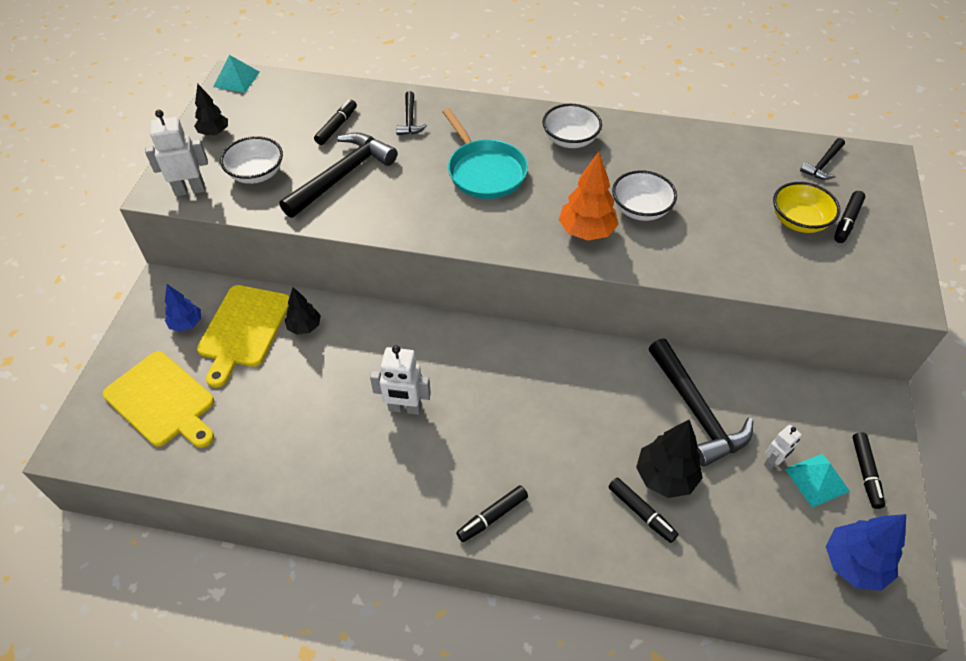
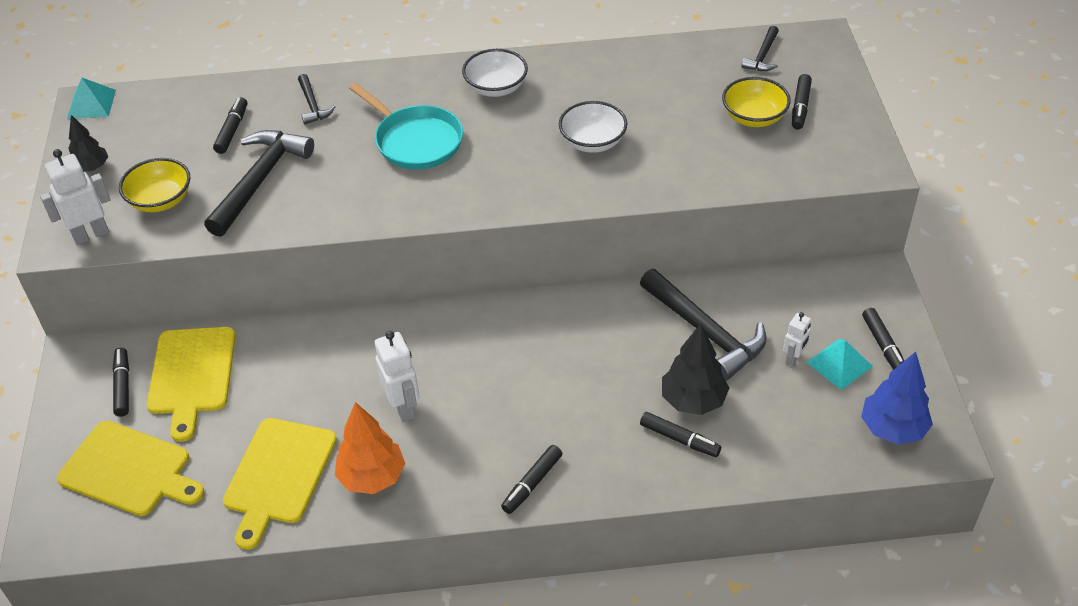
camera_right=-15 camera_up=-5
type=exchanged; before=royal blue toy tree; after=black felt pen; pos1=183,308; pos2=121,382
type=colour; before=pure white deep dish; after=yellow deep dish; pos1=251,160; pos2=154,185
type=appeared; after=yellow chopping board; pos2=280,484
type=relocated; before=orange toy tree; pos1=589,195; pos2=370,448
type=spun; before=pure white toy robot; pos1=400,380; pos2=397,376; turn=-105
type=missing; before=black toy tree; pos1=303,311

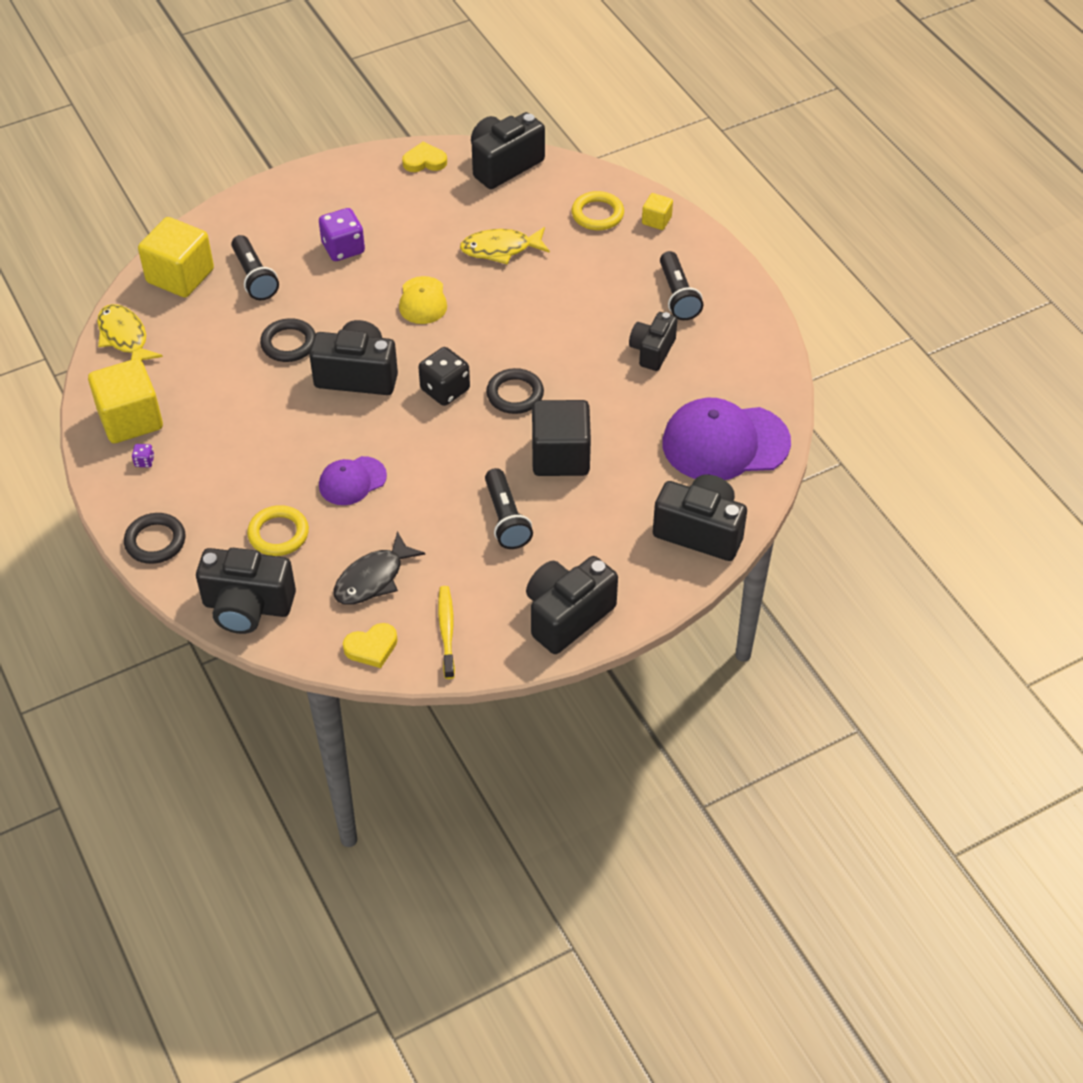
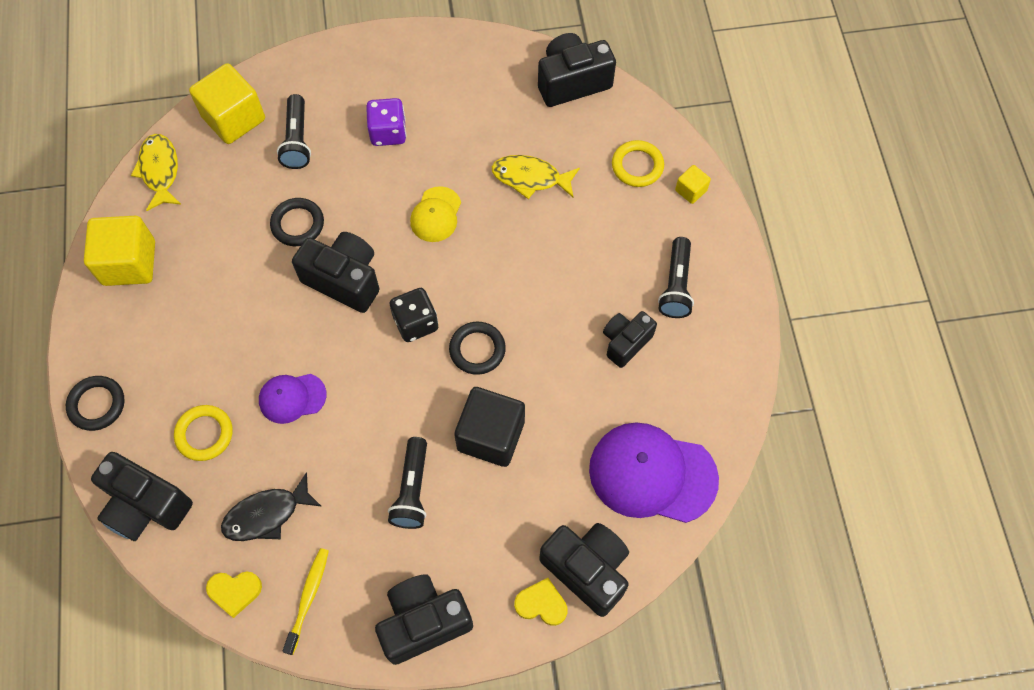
camera_right=20 camera_up=15
type=relocated; before=yellow heart; pos1=424,157; pos2=541,602
type=missing; before=royal purple game die; pos1=143,455

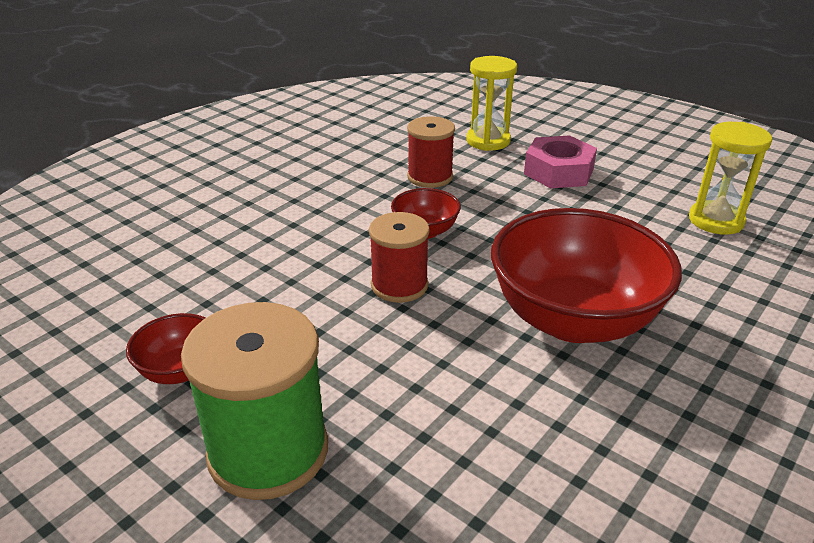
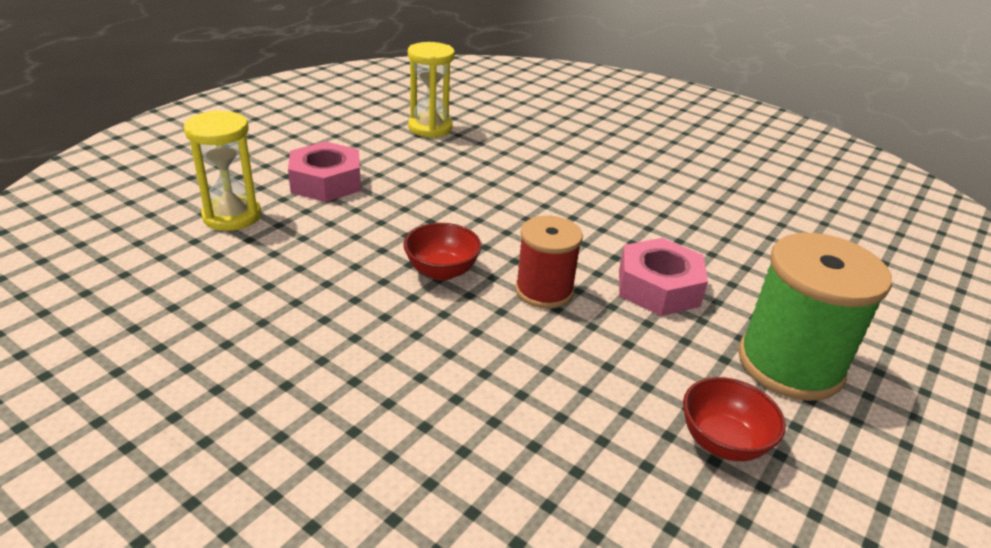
camera_right=-95 camera_up=0
type=appeared; after=pink hexagon nut; pos2=663,277
type=missing; before=red spool; pos1=431,152
type=missing; before=red deep dish; pos1=586,275

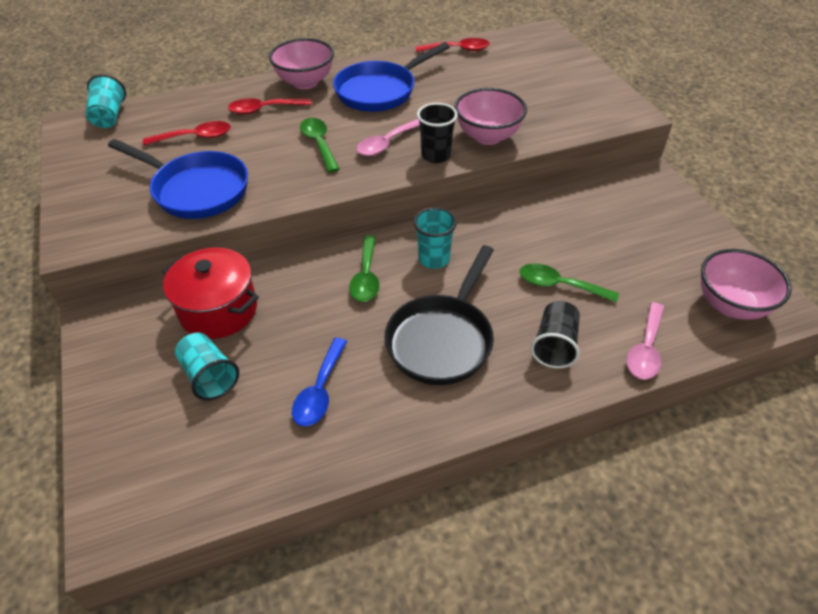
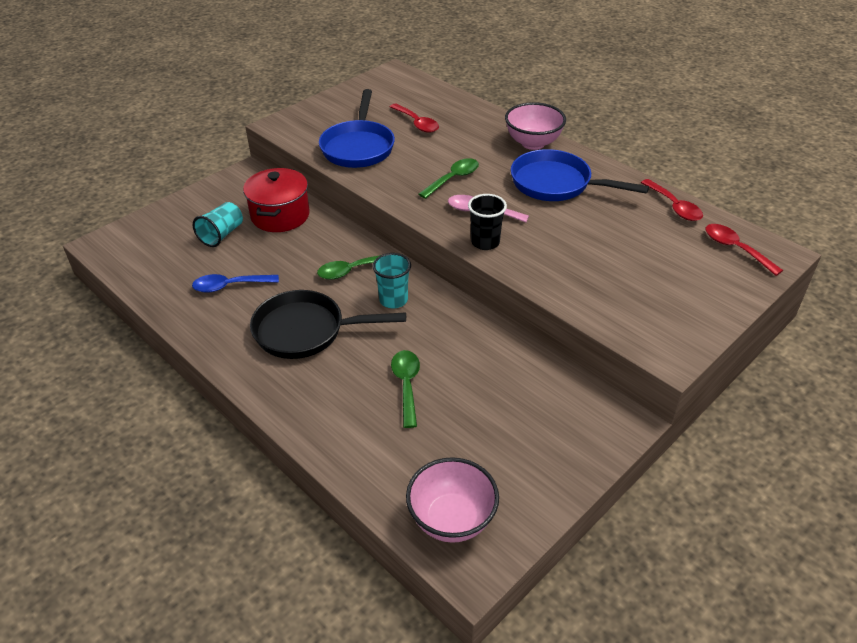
camera_right=65 camera_up=-5
type=relocated; before=red teaspoon; pos1=270,106; pos2=744,250
type=missing; before=teal beaker; pos1=105,101
type=missing; before=pink deep dish; pos1=490,116
type=missing; before=black beaker; pos1=555,335
type=missing; before=pink teaspoon; pos1=645,341

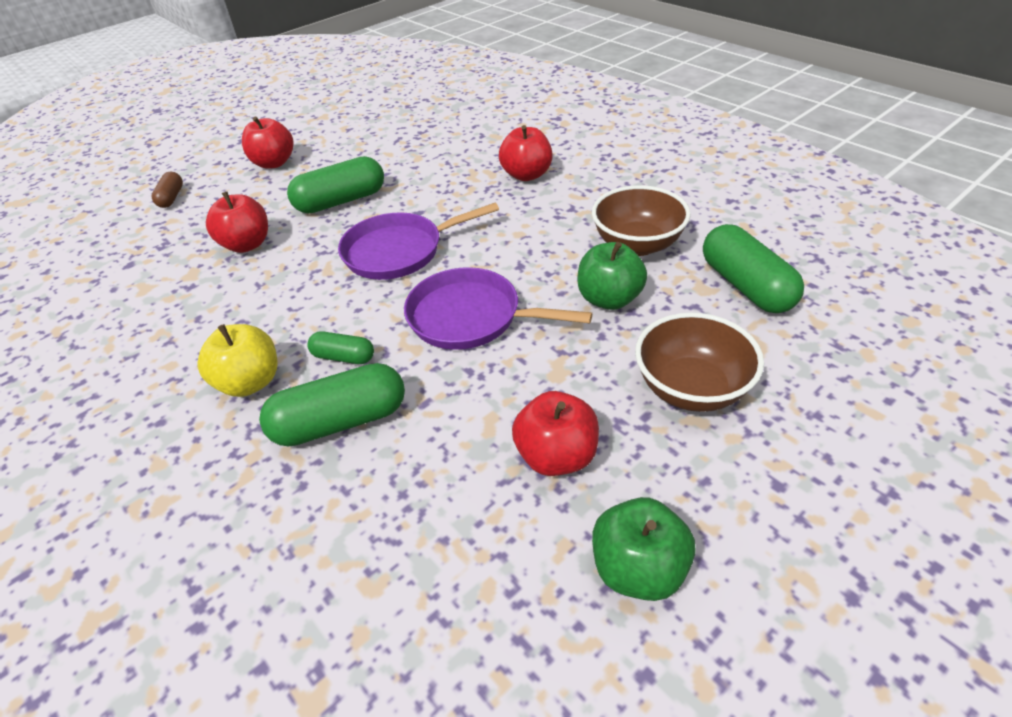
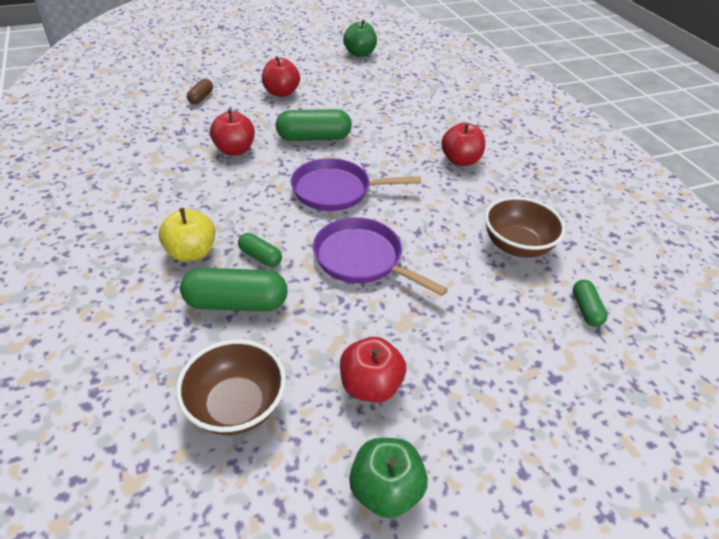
camera_right=15 camera_up=0
type=relocated; before=dark brown deep dish; pos1=699,362; pos2=231,387
type=relocated; before=emerald apple; pos1=612,276; pos2=360,38
type=size; before=emerald capsule; pos1=753,268; pos2=590,303; scale=0.54

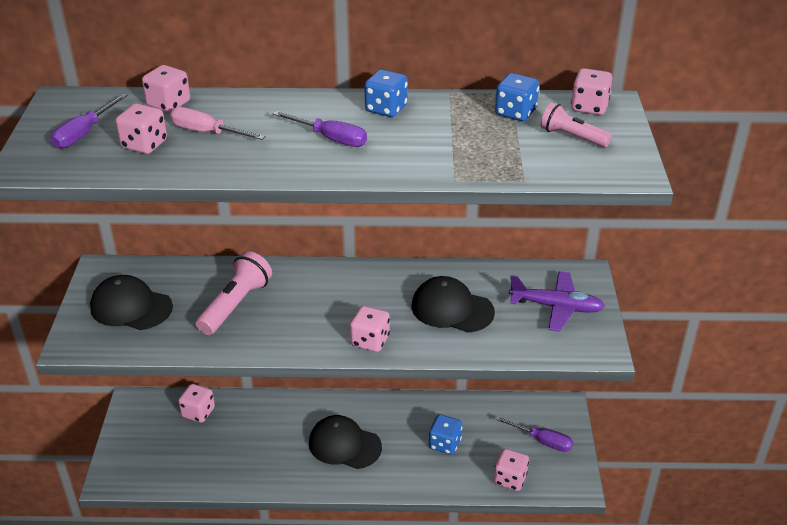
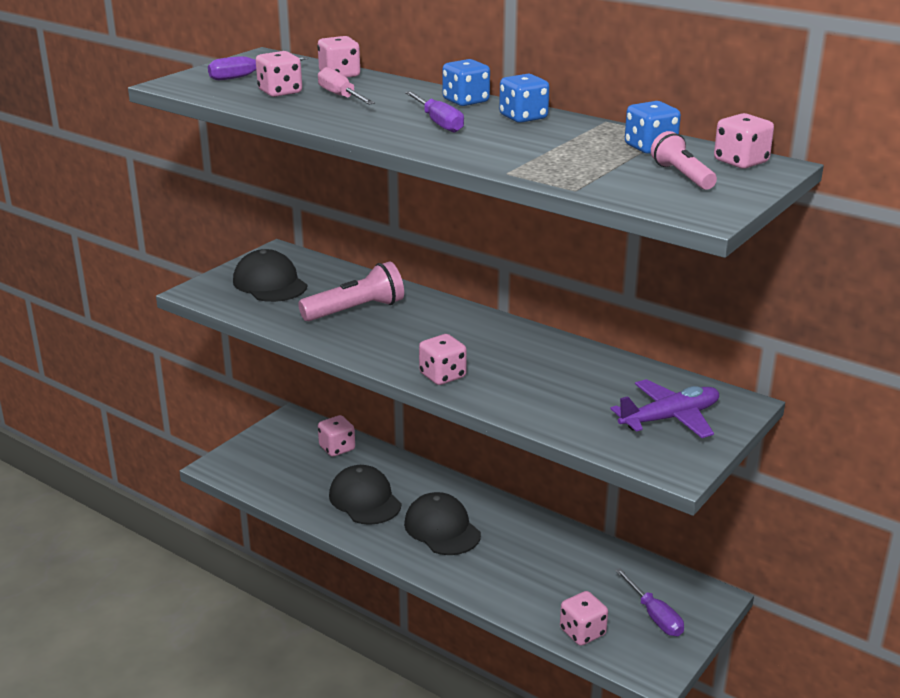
camera_right=35 camera_up=-10
type=relocated; before=black cap; pos1=453,304; pos2=365,495
type=relocated; before=royal blue game die; pos1=445,434; pos2=466,82
type=spun; before=royal purple aeroplane; pos1=557,301; pos2=664,408; turn=-75

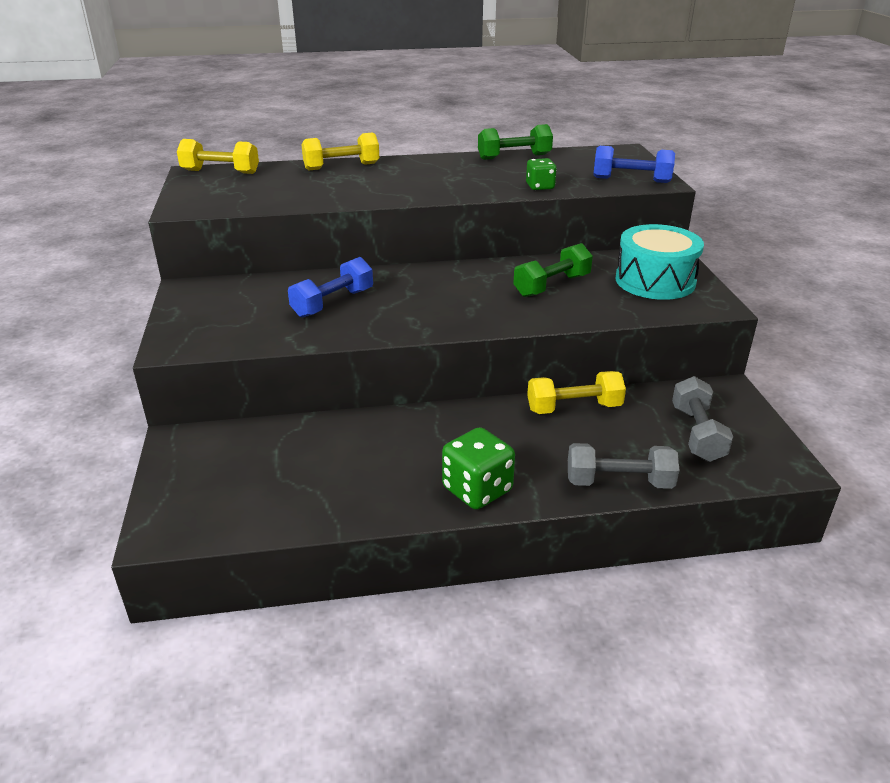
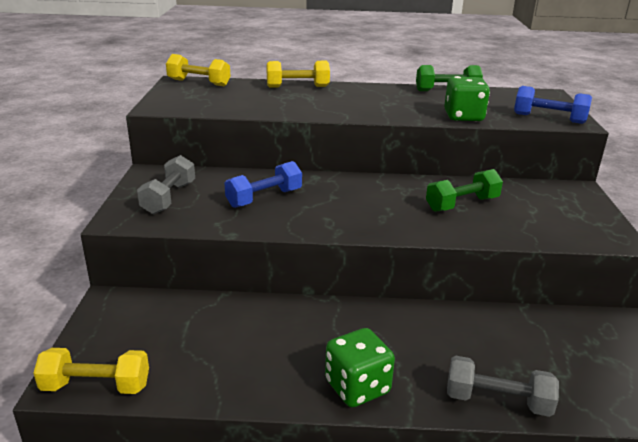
camera_right=10 camera_up=-5
type=relocated; before=yellow free weight; pos1=576,392; pos2=91,371
type=relocated; before=grey free weight; pos1=702,419; pos2=166,184
type=size; before=emerald game die; pos1=541,174; pos2=467,98; scale=1.63
type=missing; before=teal snare drum; pos1=660,262

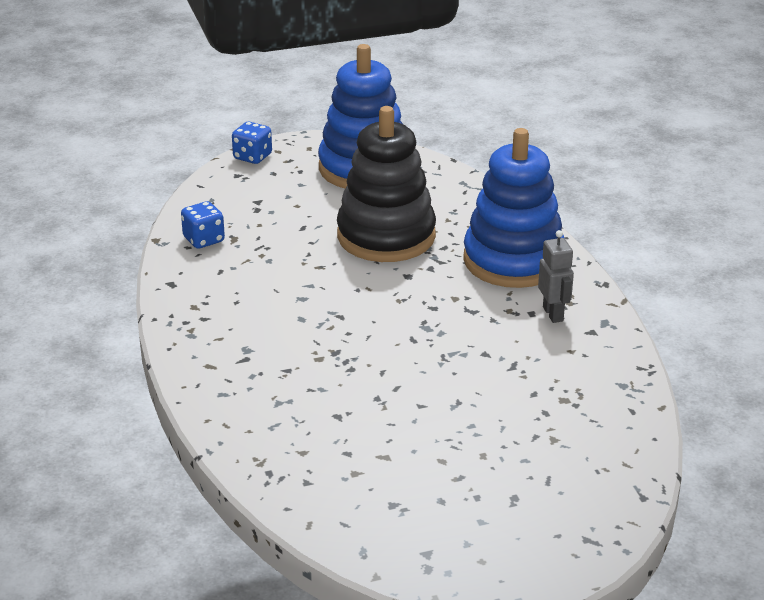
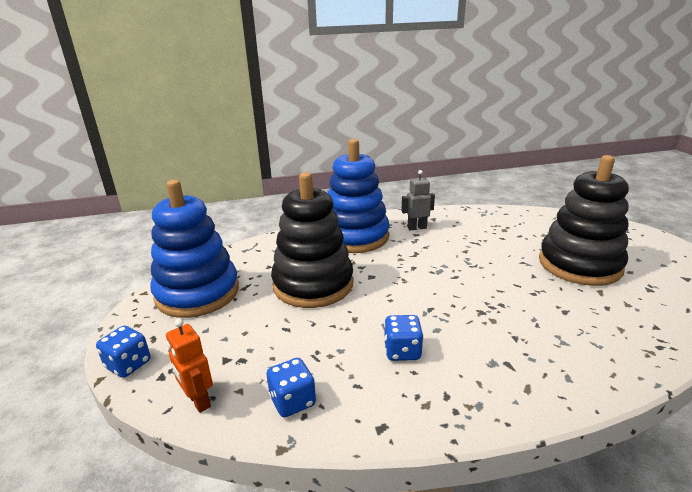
camera_right=-85 camera_up=-5
type=appeared; after=orange toy robot; pos2=189,366
type=appeared; after=royal blue game die; pos2=404,338
type=appeared; after=black ring stacker; pos2=584,220

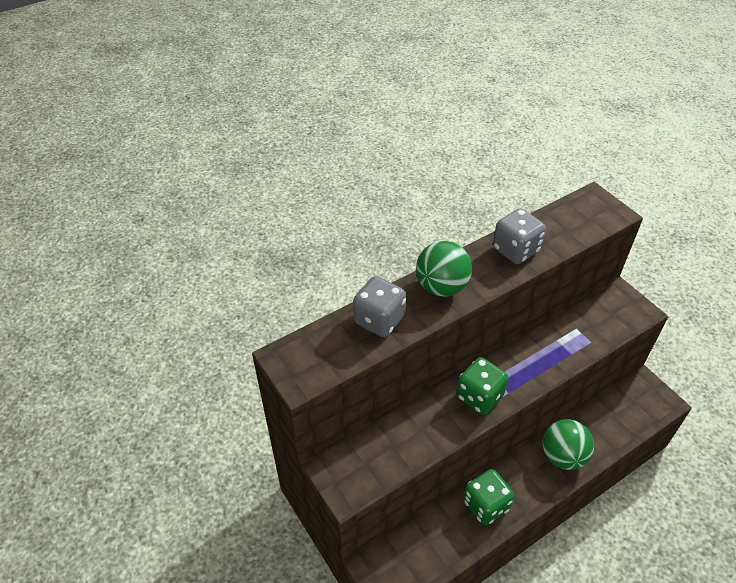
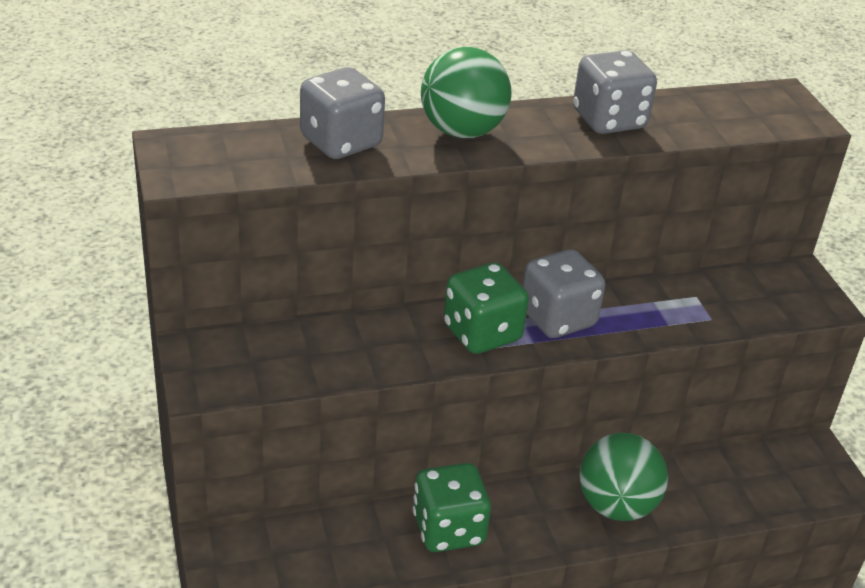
camera_right=15 camera_up=-10
type=appeared; after=grey game die; pos2=563,293

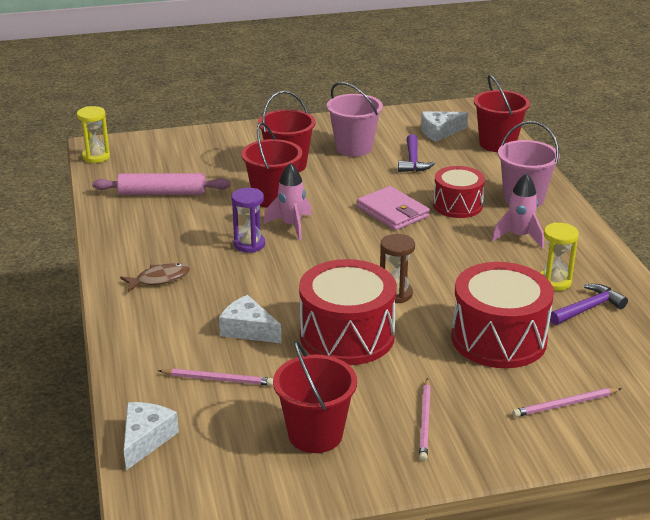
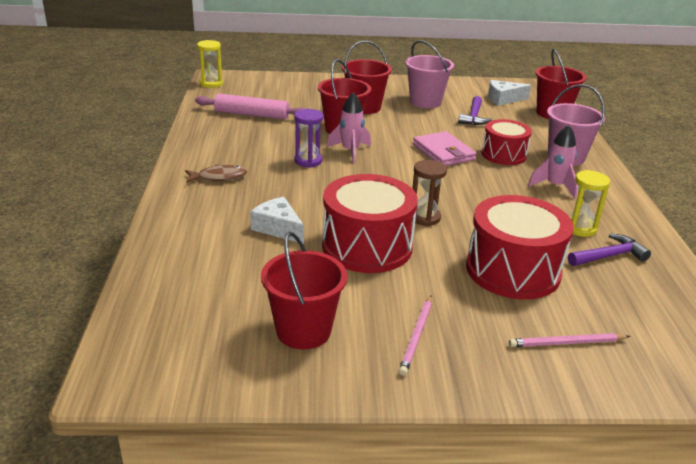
camera_right=10 camera_up=0
type=missing; before=pure white cheese; pos1=151,436
type=missing; before=pink wooden pencil; pos1=215,377

